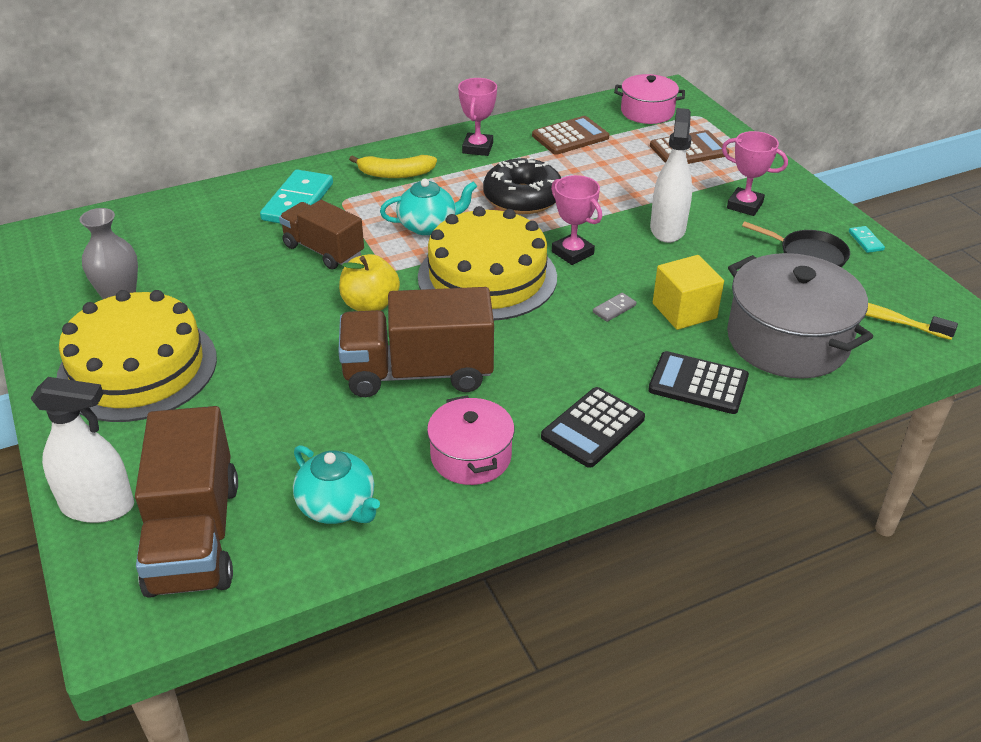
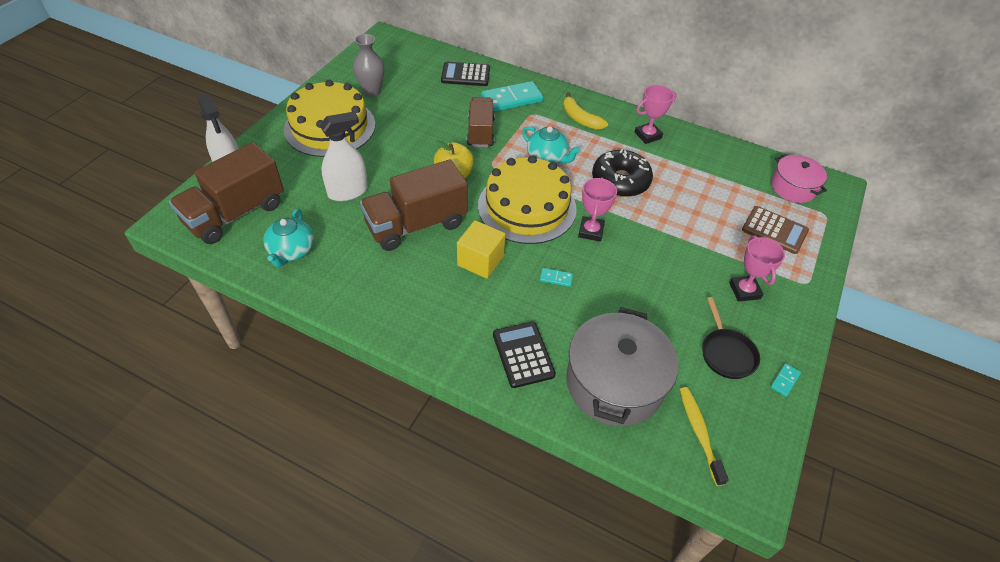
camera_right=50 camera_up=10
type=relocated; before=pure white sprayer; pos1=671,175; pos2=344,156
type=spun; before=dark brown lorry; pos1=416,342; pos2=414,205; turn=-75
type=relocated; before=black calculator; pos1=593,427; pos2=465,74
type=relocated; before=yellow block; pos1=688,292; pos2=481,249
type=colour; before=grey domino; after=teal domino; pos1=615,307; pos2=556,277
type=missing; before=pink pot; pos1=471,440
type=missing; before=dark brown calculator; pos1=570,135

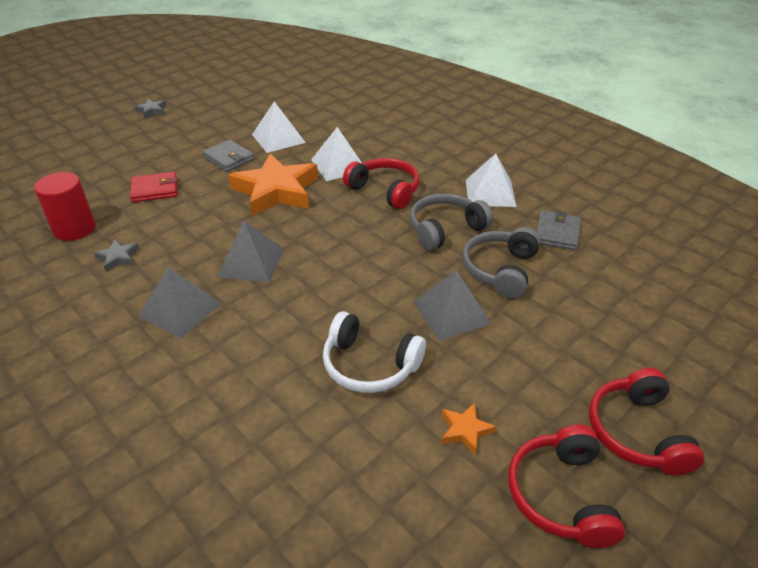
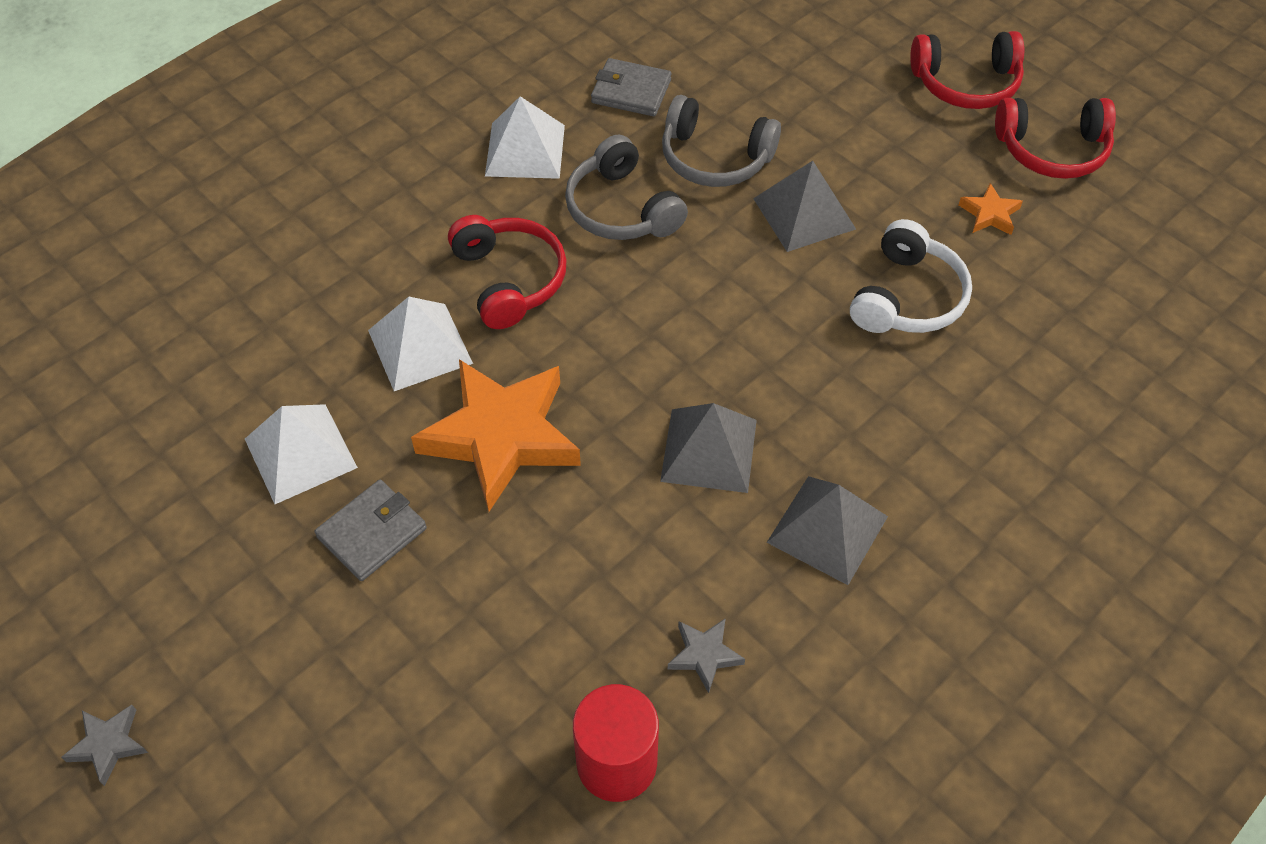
camera_right=-90 camera_up=15
type=spun; before=red over-ear headphones; pos1=381,183; pos2=507,272; turn=120
type=missing; before=red billfold; pos1=153,187

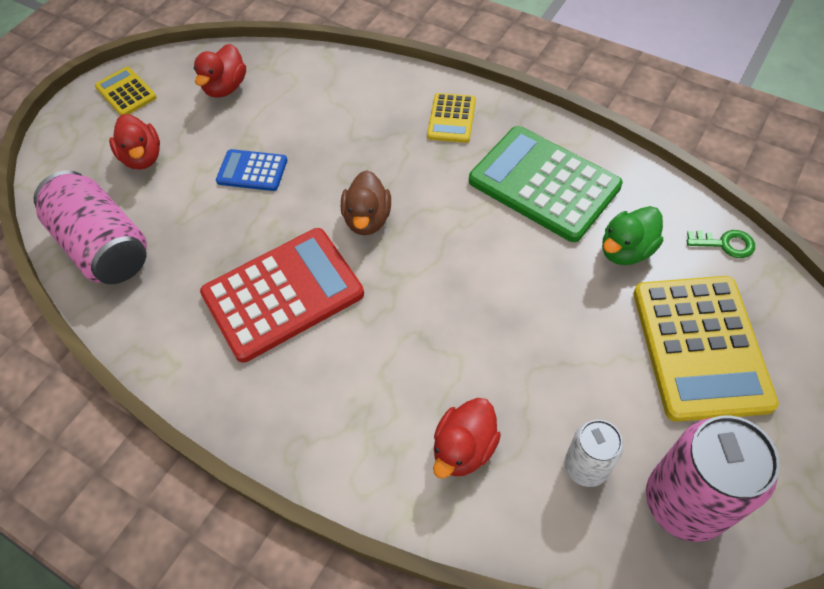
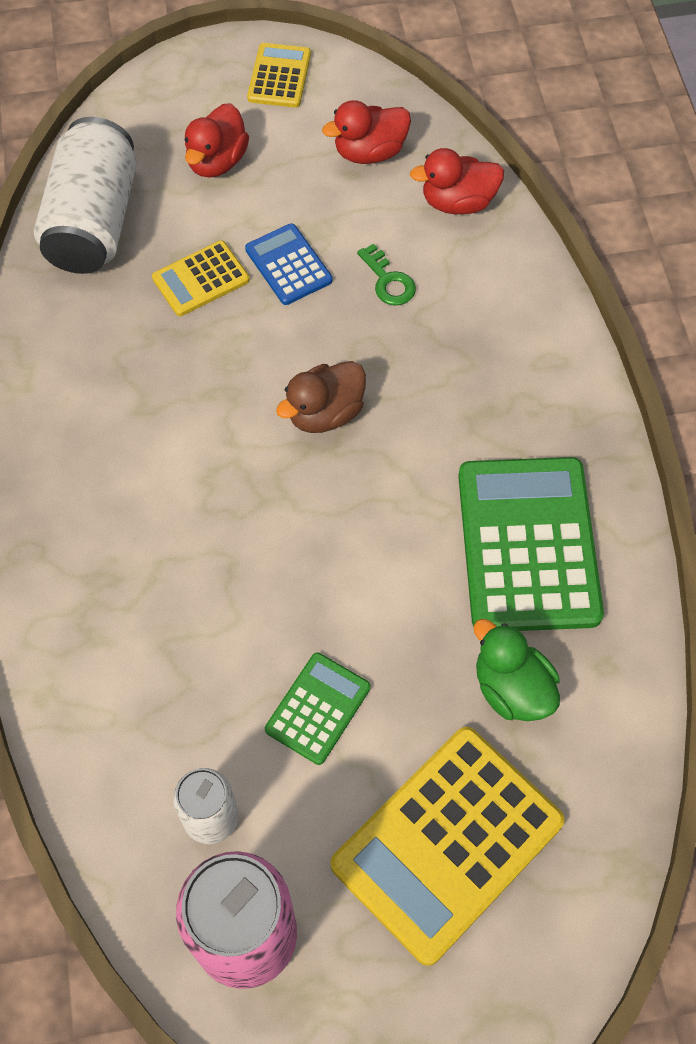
camera_right=45 camera_up=5
type=colour; before=pink can; after=pure white can; pos1=90,227; pos2=85,195
type=relocated; before=yellow calculator; pos1=451,118; pos2=201,278
type=appeared; after=emerald calculator; pos2=318,709
type=relocated; before=emerald door key; pos1=721,244; pos2=386,275
type=relocated; before=red rubber duck; pos1=467,438; pos2=457,181
type=spun; before=emerald rubber duck; pos1=632,235; pos2=517,670; turn=45
type=missing; before=red calculator; pos1=282,295

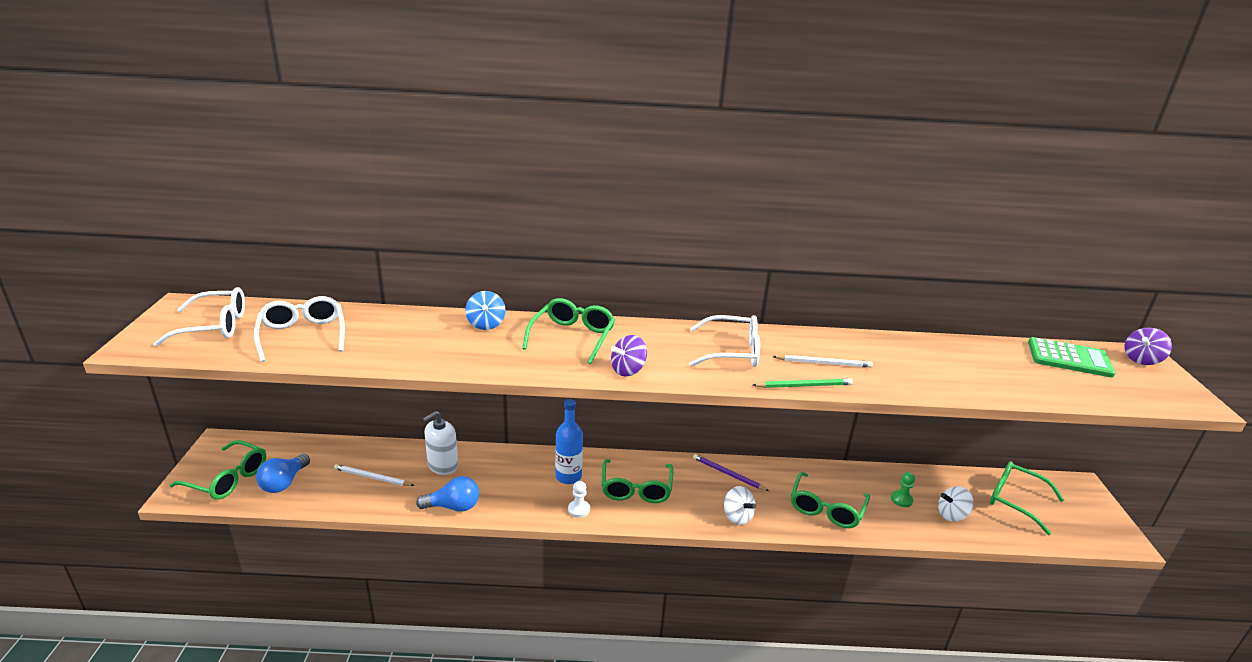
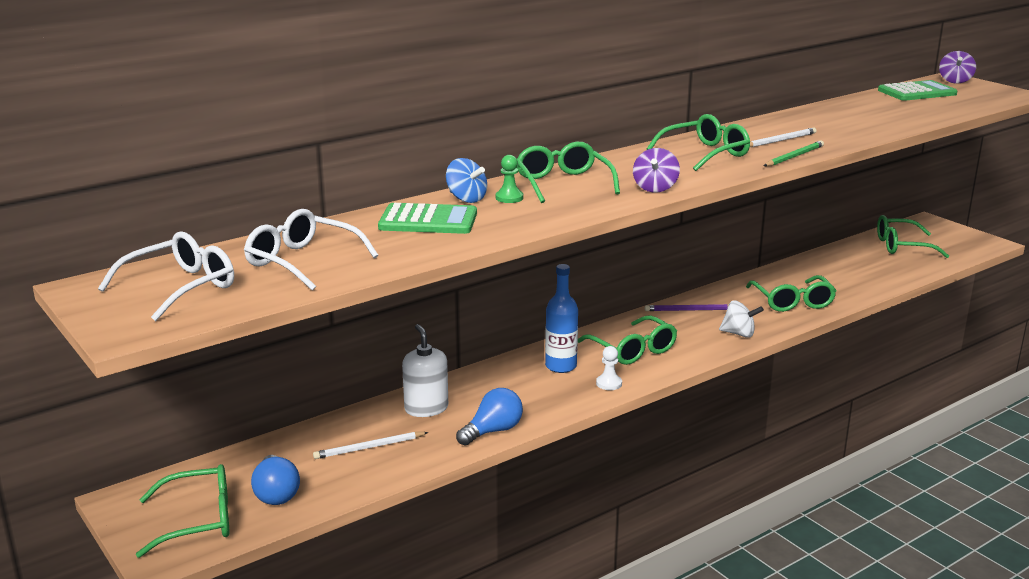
camera_right=-35 camera_up=-5
type=appeared; after=emerald calculator; pos2=427,218
type=spun; before=pure white pump bottle; pos1=440,443; pos2=425,370; turn=150
type=relocated; before=emerald chess pawn; pos1=903,489; pos2=509,179
type=colour; before=pure white spectacles; after=emerald spectacles; pos1=724,341; pos2=698,142
type=missing; before=pure white spinning top; pos1=956,504

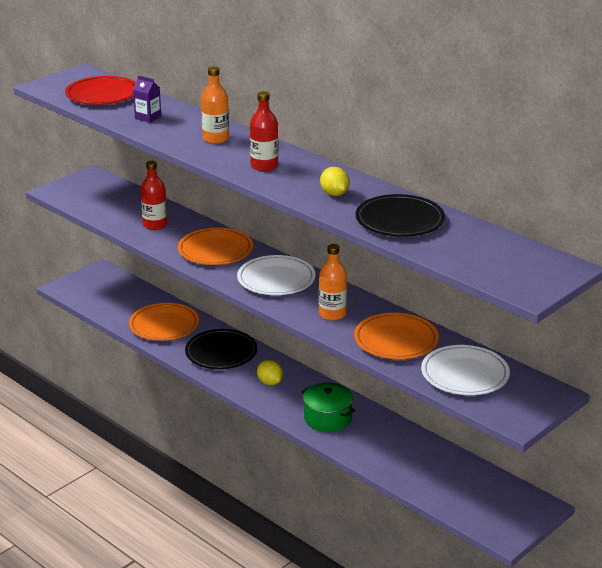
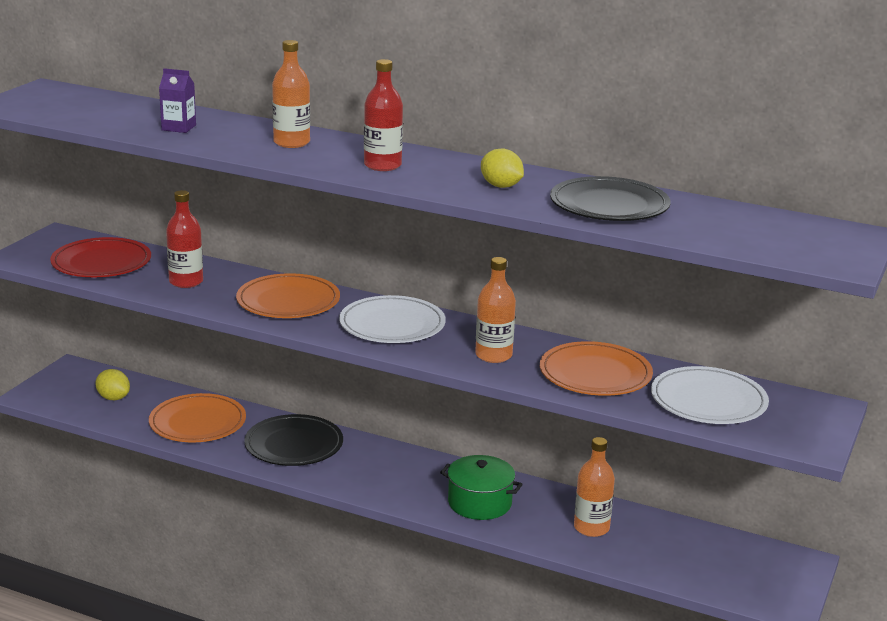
camera_right=-20 camera_up=-5
type=relocated; before=red plate; pos1=100,90; pos2=100,257
type=relocated; before=yellow lemon; pos1=270,373; pos2=112,384
type=appeared; after=orange bottle; pos2=594,487

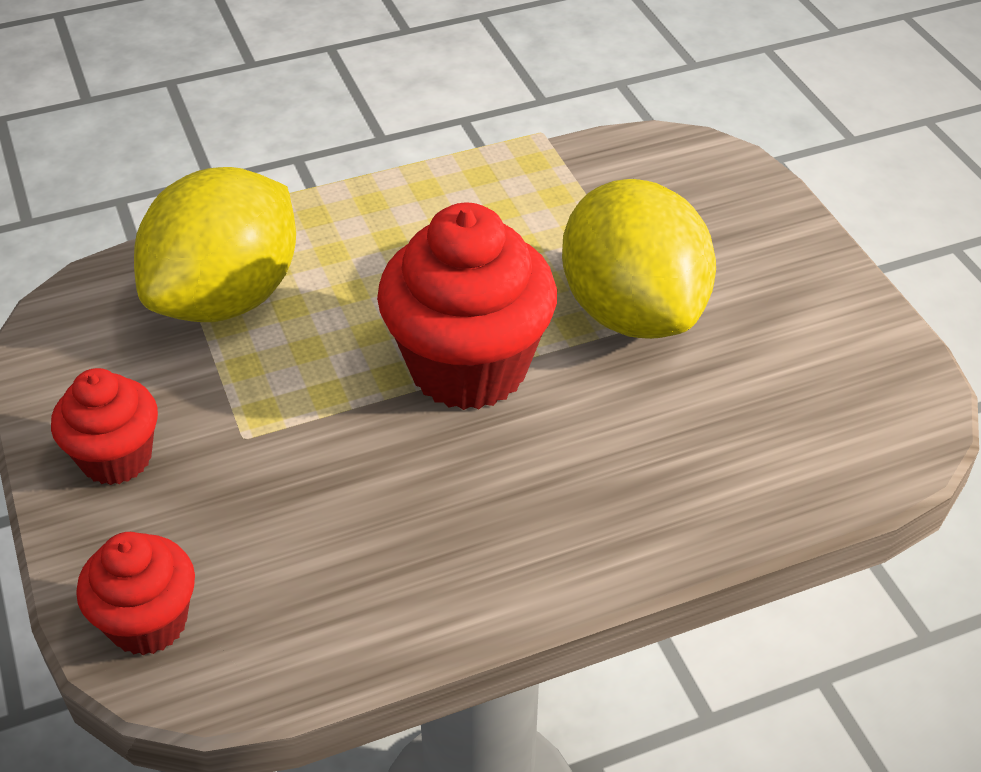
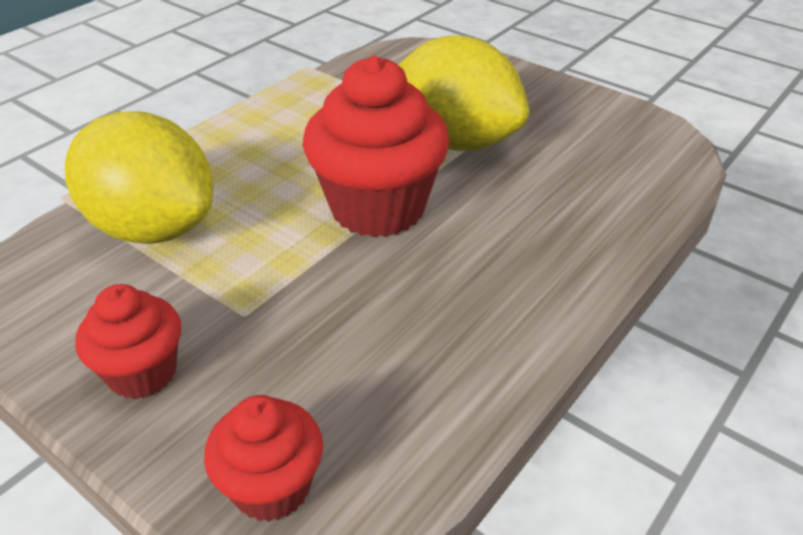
camera_right=-30 camera_up=-5
type=spun; before=yellow lemon; pos1=215,244; pos2=139,177; turn=-60

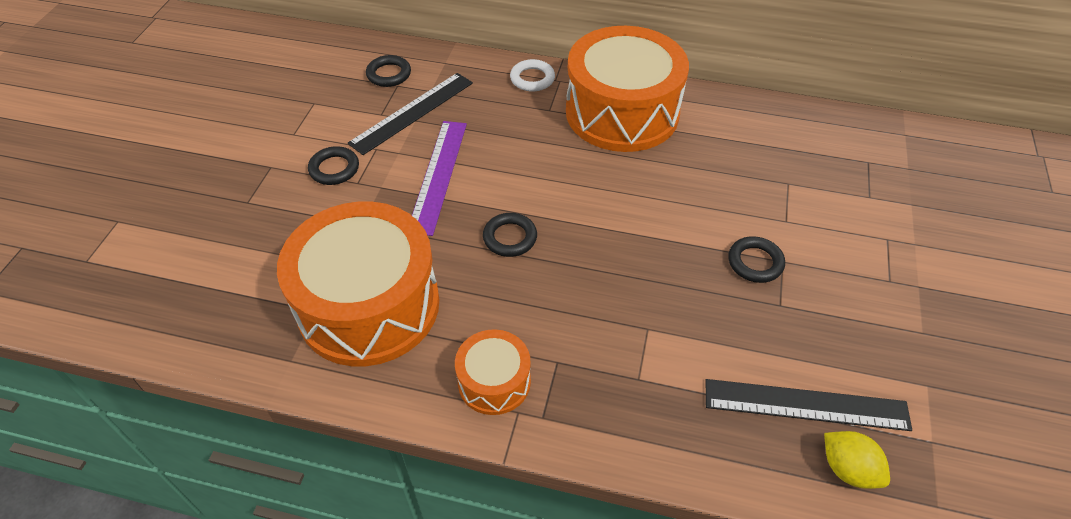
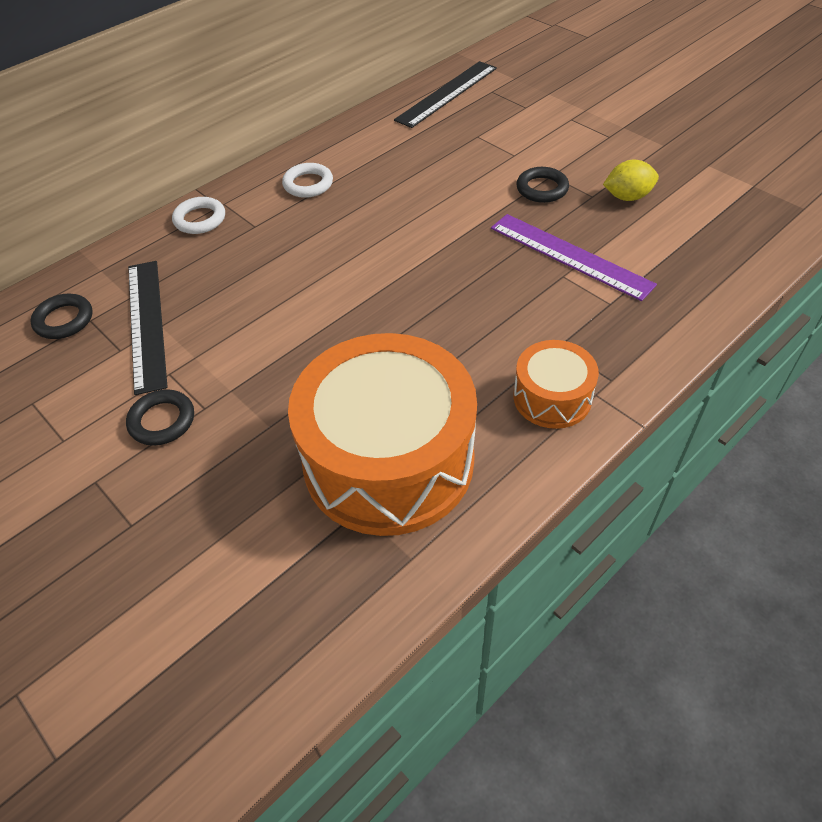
camera_right=-55 camera_up=0
type=exchanged; before=orange snare drum; after=pure white hoop; pos1=627,89; pos2=307,180
type=relocated; before=black measuring stick; pos1=809,405; pos2=445,94
type=relocated; before=royal purple measuring stick; pos1=439,178; pos2=574,257
type=relocated; before=yellow lemon; pos1=857,460; pos2=631,180
type=missing; before=black hoop; pos1=510,235

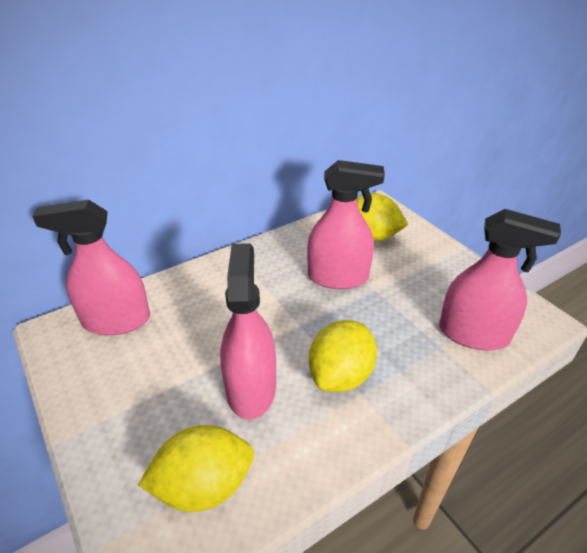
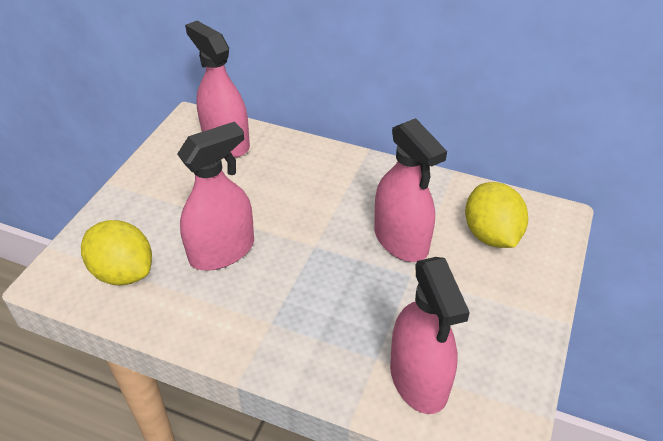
camera_right=55 camera_up=5
type=missing; before=yellow lemon; pos1=343,356

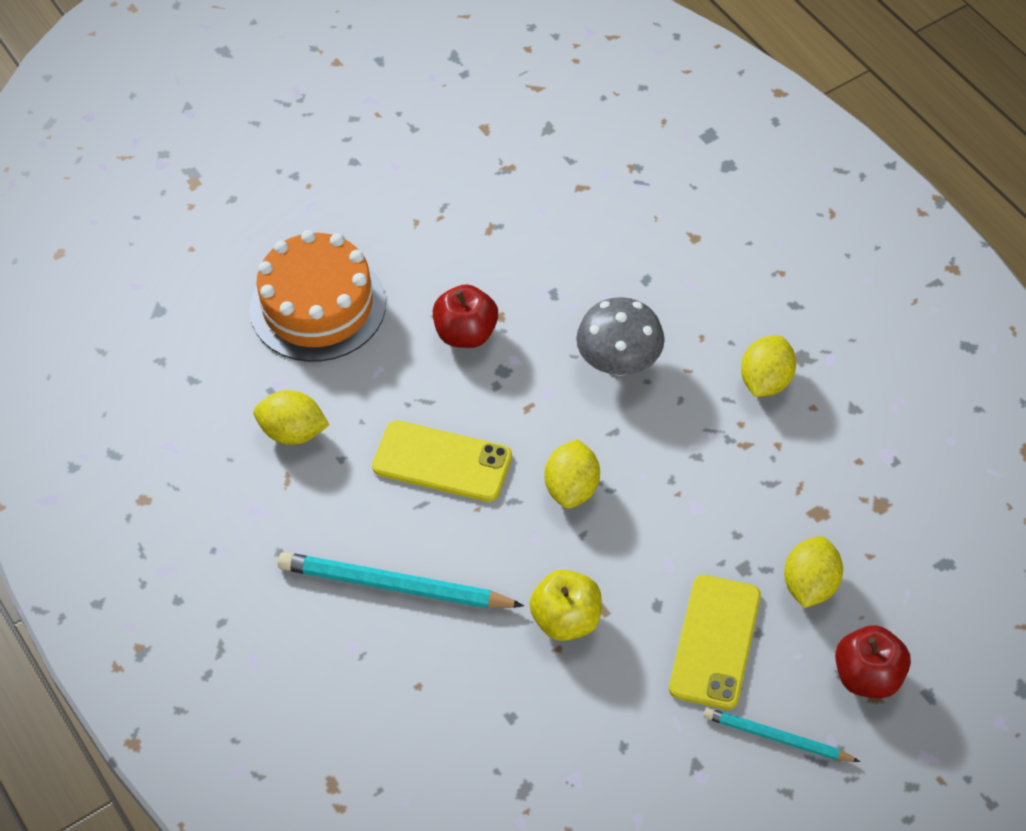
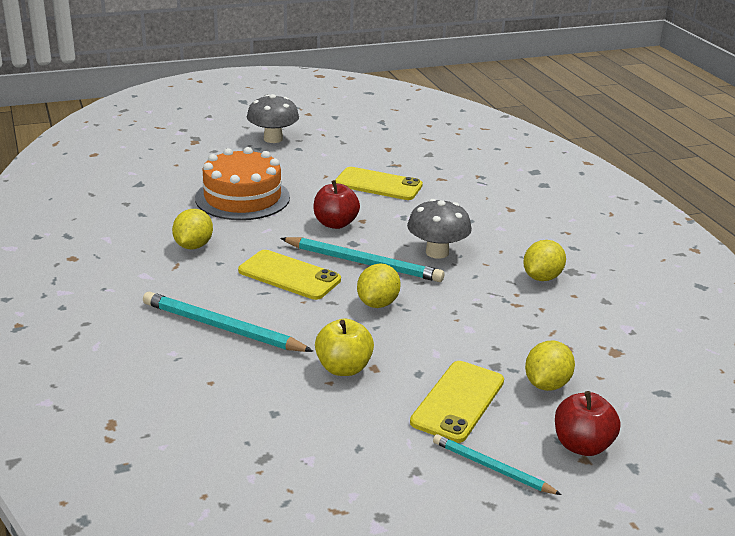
camera_right=10 camera_up=-25
type=spun; before=yellow lemon; pos1=291,417; pos2=192,229; turn=75
type=appeared; after=grey toadstool; pos2=273,118
type=appeared; after=teal wooden pencil; pos2=362,259
type=appeared; after=yellow phone; pos2=379,183

